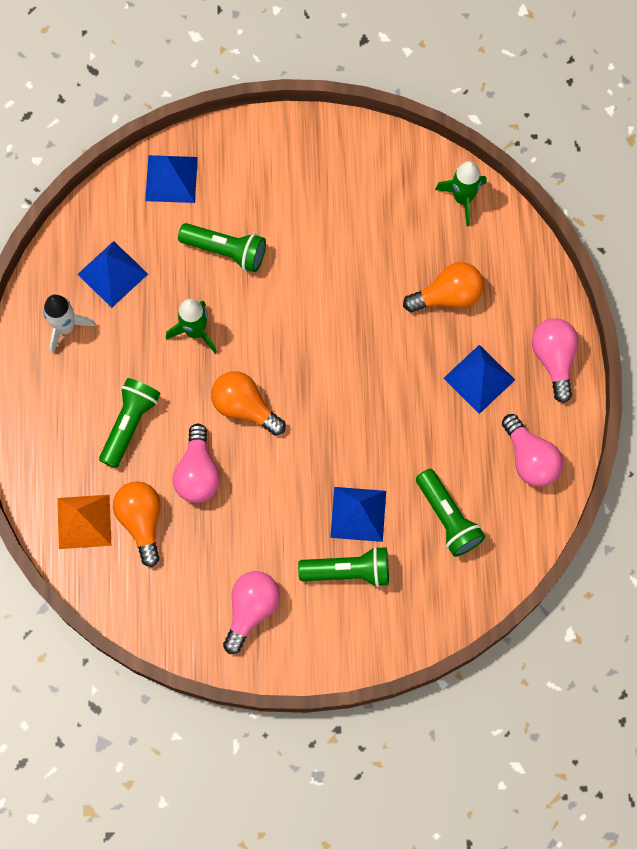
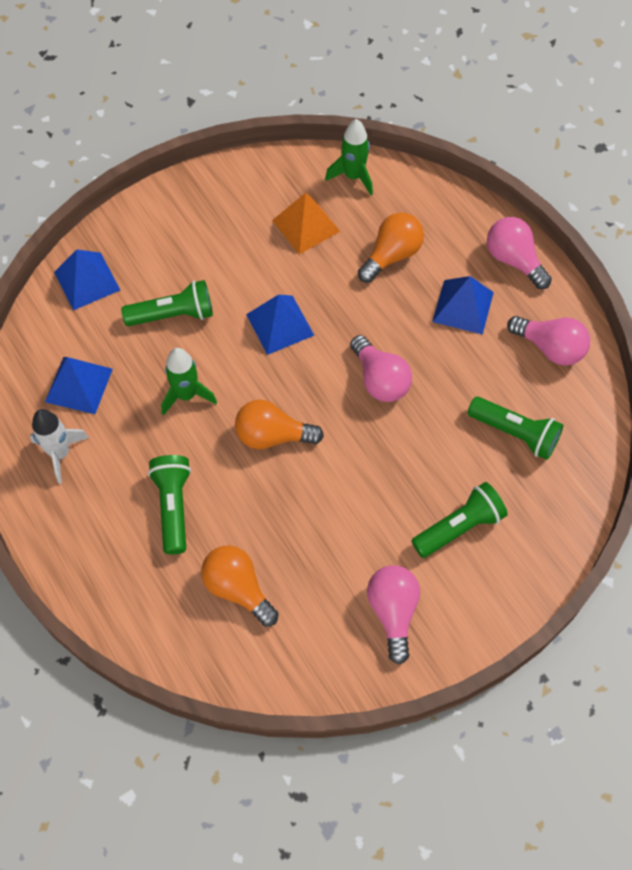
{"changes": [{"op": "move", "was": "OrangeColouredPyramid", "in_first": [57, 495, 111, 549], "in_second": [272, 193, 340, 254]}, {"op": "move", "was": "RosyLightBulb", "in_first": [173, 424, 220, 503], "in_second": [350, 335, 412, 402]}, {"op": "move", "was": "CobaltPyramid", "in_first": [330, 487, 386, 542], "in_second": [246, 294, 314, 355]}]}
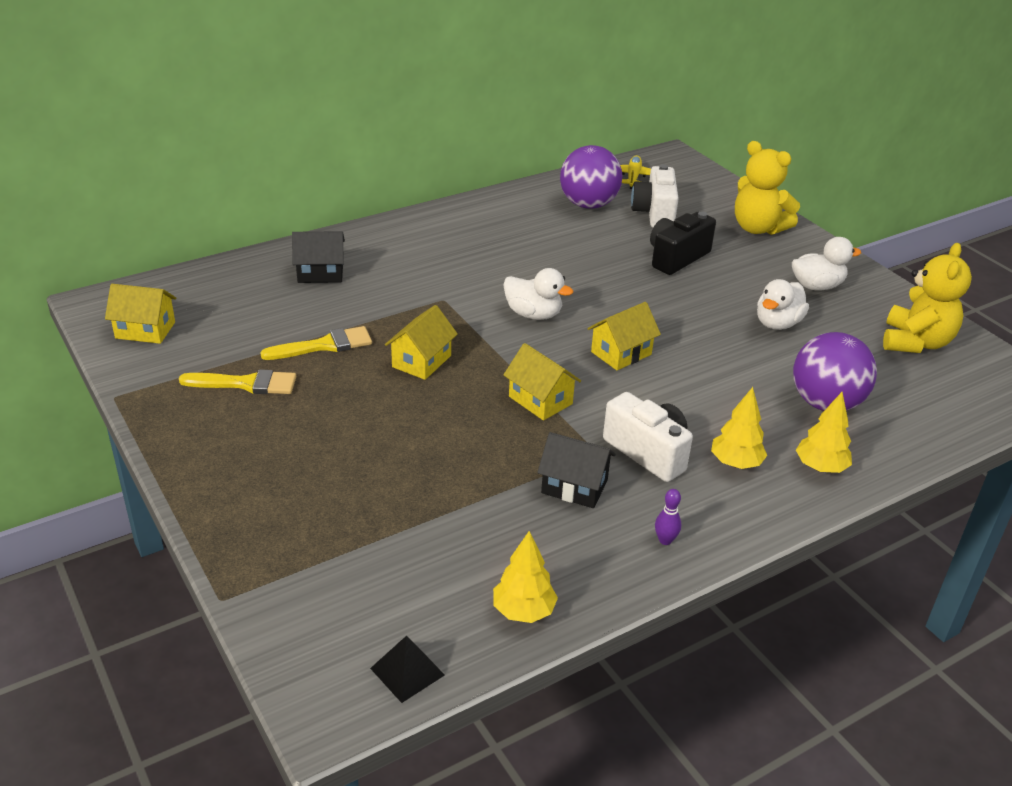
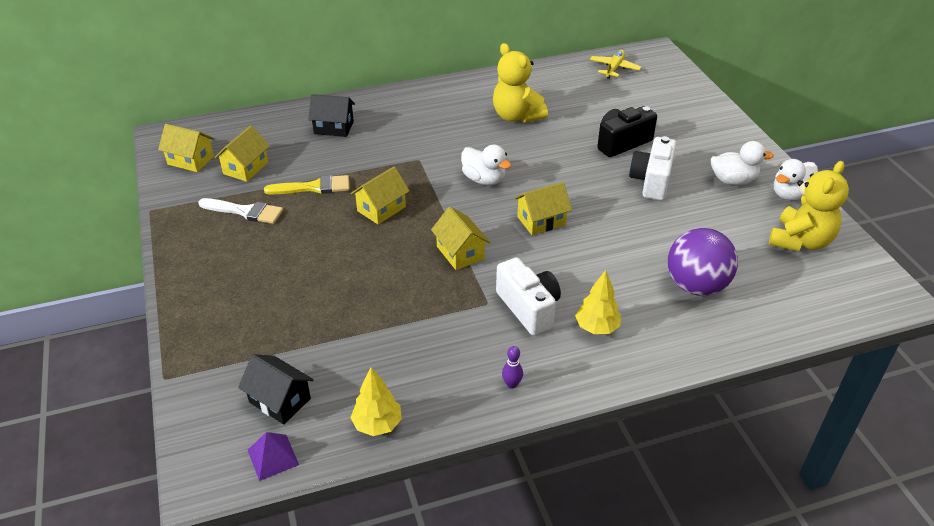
{"changes": [{"op": "delete", "was": "RoyalPurpleBall", "in_first": [560, 145, 622, 209]}, {"op": "delete", "was": "YellowFirTree", "in_first": [796, 392, 852, 473]}, {"op": "insert", "now": "YellowToyHouse", "in_second": [214, 125, 270, 182]}, {"op": "move", "was": "JetBlackToyHouse", "in_first": [537, 432, 616, 508], "in_second": [238, 354, 314, 424]}, {"op": "move", "was": "SnowWhiteCamera", "in_first": [631, 164, 679, 228], "in_second": [629, 136, 676, 201]}, {"op": "move", "was": "YellowTeddyBear", "in_first": [735, 141, 800, 235], "in_second": [493, 43, 548, 123]}, {"op": "move", "was": "SnowWhiteToyDuck", "in_first": [757, 279, 809, 330], "in_second": [774, 159, 818, 200]}, {"op": "recolor", "was": "YellowBrush", "now": "SnowWhiteBrush", "in_first": [179, 369, 296, 394], "in_second": [198, 198, 283, 224]}, {"op": "recolor", "was": "JetBlackPyramid", "now": "RoyalPurplePyramid", "in_first": [370, 635, 445, 703], "in_second": [248, 432, 299, 481]}]}
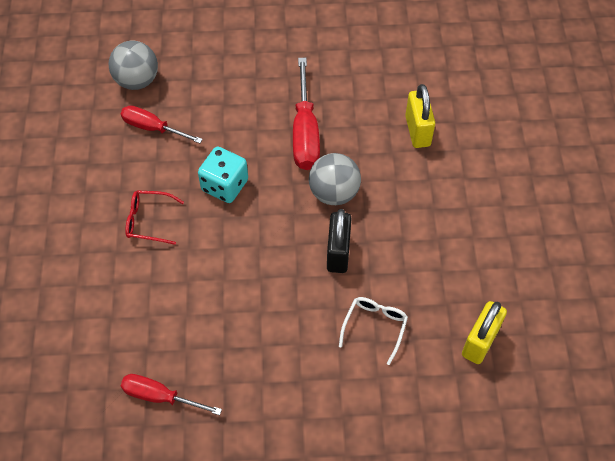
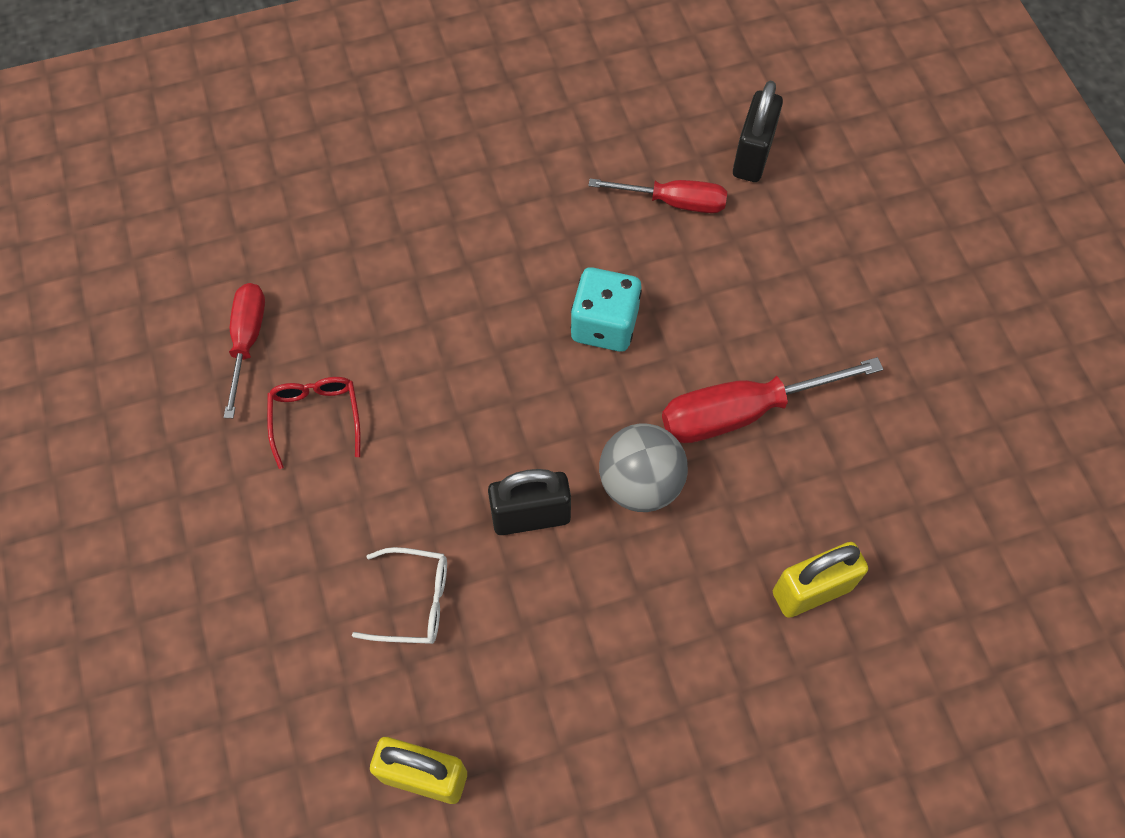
{"changes": [{"op": "move", "was": "CrimsonGlasses", "in_first": [125, 191, 184, 245], "in_second": [267, 377, 361, 469]}, {"op": "replace", "was": "GrayBall", "now": "JetBlackSmallLock", "in_first": [109, 41, 158, 90], "in_second": [733, 80, 783, 182]}, {"op": "rotate", "was": "CrimsonFlatScrewdriver", "in_first": [121, 105, 203, 143], "in_second": [588, 178, 727, 213], "clockwise": 90}]}
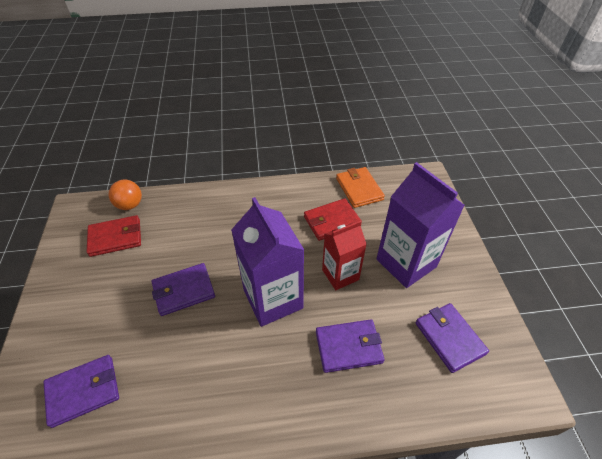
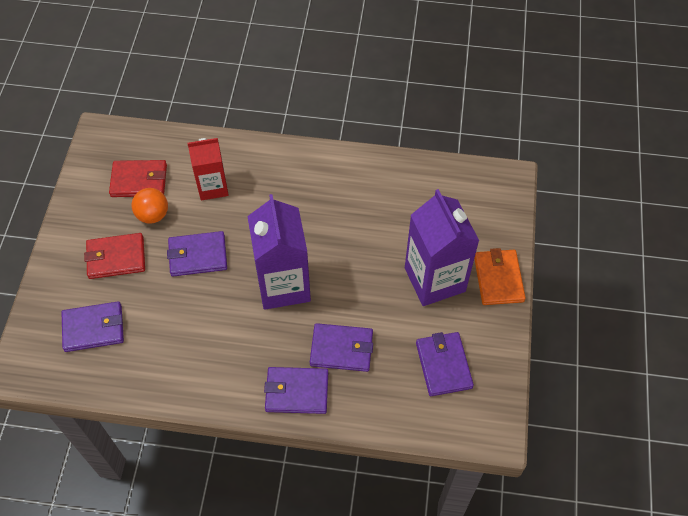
{"changes": [{"op": "insert", "now": "RoyalPurpleCardWallet", "in_second": [264, 367, 328, 414]}, {"op": "move", "was": "OrangeColouredBall", "in_first": [109, 180, 142, 210], "in_second": [131, 188, 168, 224]}, {"op": "move", "was": "CrimsonCardWallet", "in_first": [304, 198, 362, 241], "in_second": [84, 233, 145, 279]}, {"op": "move", "was": "CrimsonJuiceCarton", "in_first": [322, 221, 367, 290], "in_second": [187, 138, 228, 201]}, {"op": "move", "was": "OrangeColouredCardWallet", "in_first": [336, 167, 385, 208], "in_second": [474, 248, 526, 305]}]}
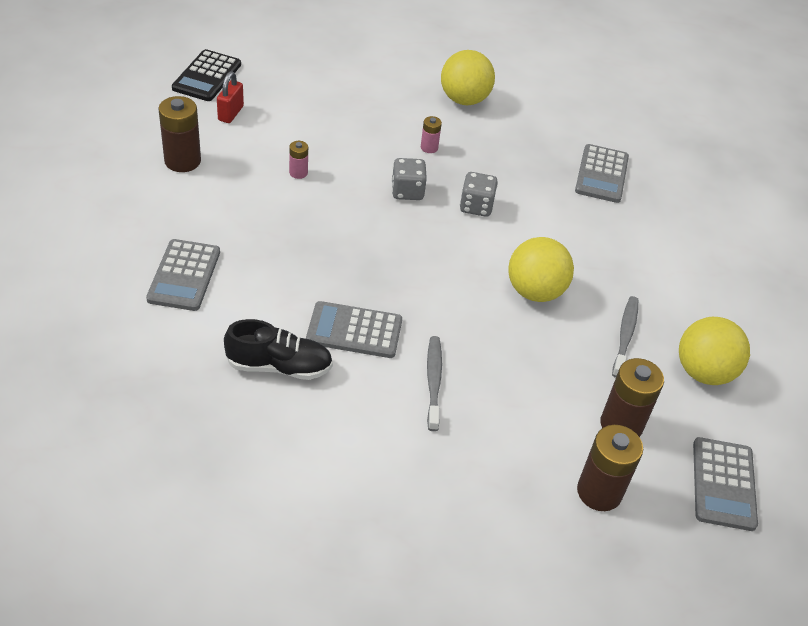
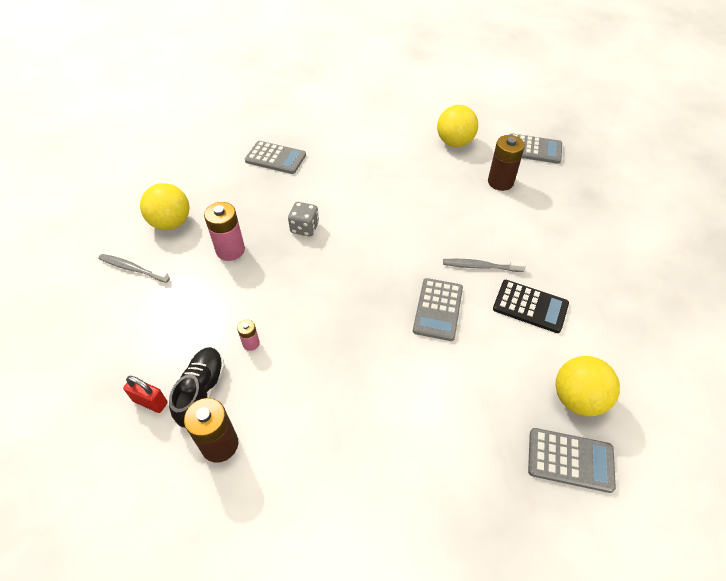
{"changes": [{"op": "delete", "was": "GrayDie", "in_first": [392, 158, 427, 200]}, {"op": "delete", "was": "RussetAaBattery", "in_first": [577, 425, 643, 511]}, {"op": "move", "was": "GrayAddingMachine", "in_first": [146, 239, 220, 311], "in_second": [528, 428, 616, 493]}, {"op": "move", "was": "JetBlackAddingMachine", "in_first": [172, 49, 241, 101], "in_second": [493, 280, 569, 333]}, {"op": "move", "was": "JetBlackLaceUpShoe", "in_first": [224, 319, 333, 380], "in_second": [169, 347, 225, 430]}, {"op": "move", "was": "YellowBall", "in_first": [508, 237, 574, 302], "in_second": [555, 356, 620, 416]}, {"op": "move", "was": "GrayToothBrush", "in_first": [612, 296, 638, 378], "in_second": [99, 254, 170, 283]}, {"op": "resize", "was": "RosyAaBattery", "in_first": [421, 116, 442, 153], "in_second": [204, 202, 245, 261], "ratio": 1.94}]}
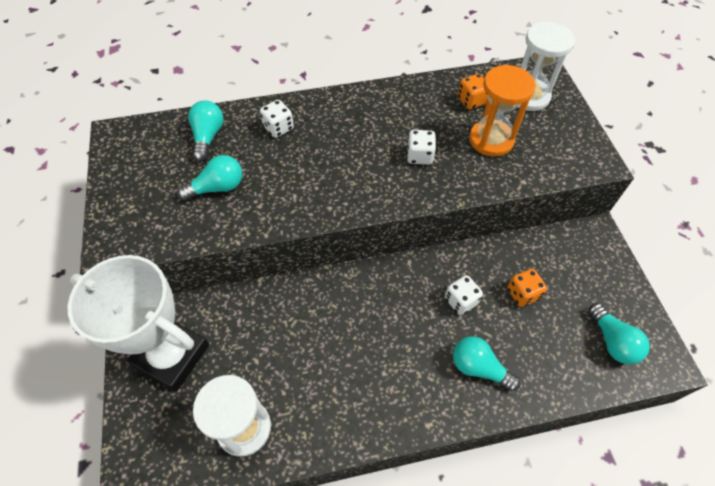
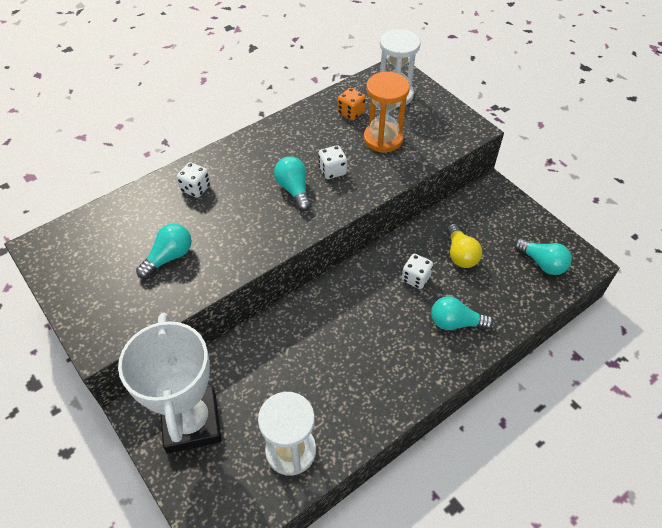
{"changes": [{"op": "move", "was": "AquaLightBulb", "in_first": [188, 100, 223, 161], "in_second": [274, 156, 311, 211]}, {"op": "replace", "was": "OrangeColouredDie", "now": "YellowLightBulb", "in_first": [507, 269, 547, 307], "in_second": [447, 223, 482, 268]}, {"op": "rotate", "was": "SnowWhitePrizeCup", "in_first": [68, 255, 209, 392], "in_second": [118, 312, 221, 454], "clockwise": 75}]}
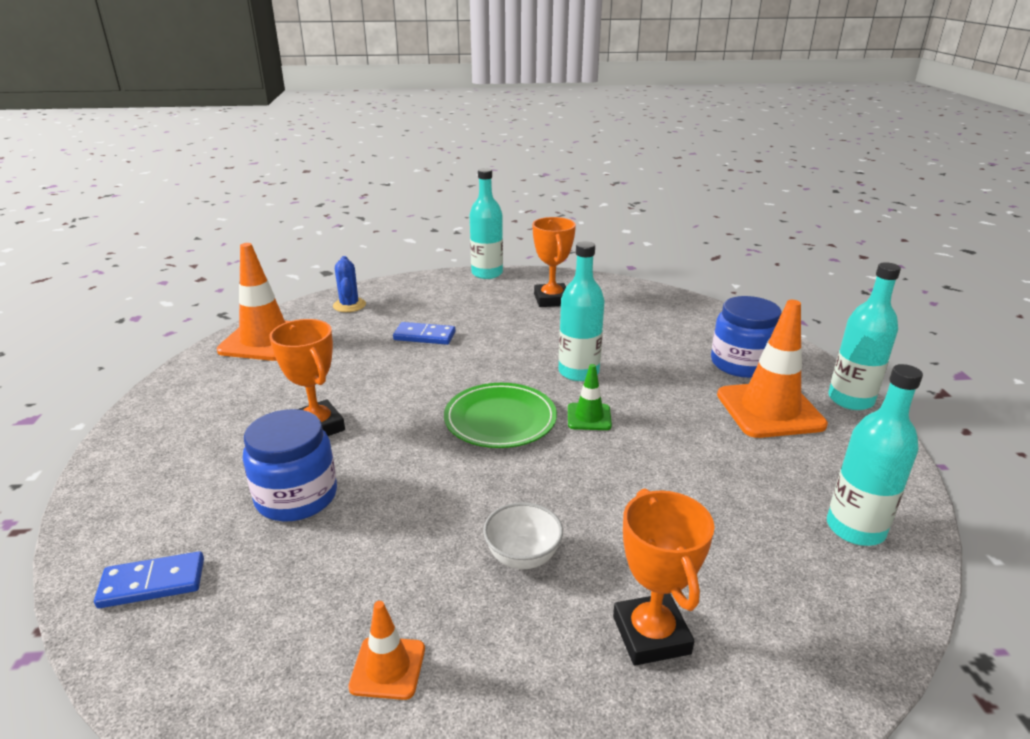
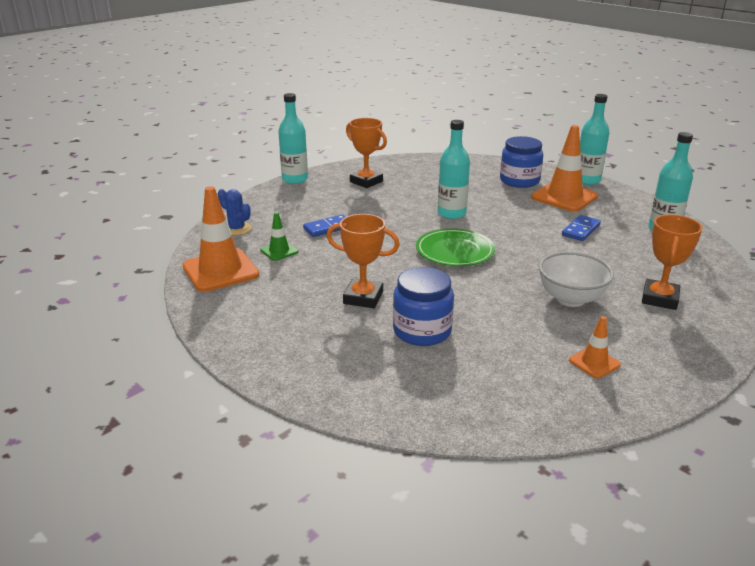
{"changes": [{"op": "move", "was": "CobaltDomino", "in_first": [94, 551, 204, 608], "in_second": [562, 215, 601, 241]}, {"op": "move", "was": "LeafGreenTrafficCone", "in_first": [568, 364, 612, 430], "in_second": [260, 212, 298, 261]}, {"op": "rotate", "was": "OrangeColouredPrizeCup", "in_first": [613, 488, 715, 666], "in_second": [642, 214, 703, 310], "clockwise": 75}, {"op": "resize", "was": "SnowWhiteBowl", "in_first": [483, 502, 563, 569], "in_second": [539, 252, 614, 307], "ratio": 1.51}]}
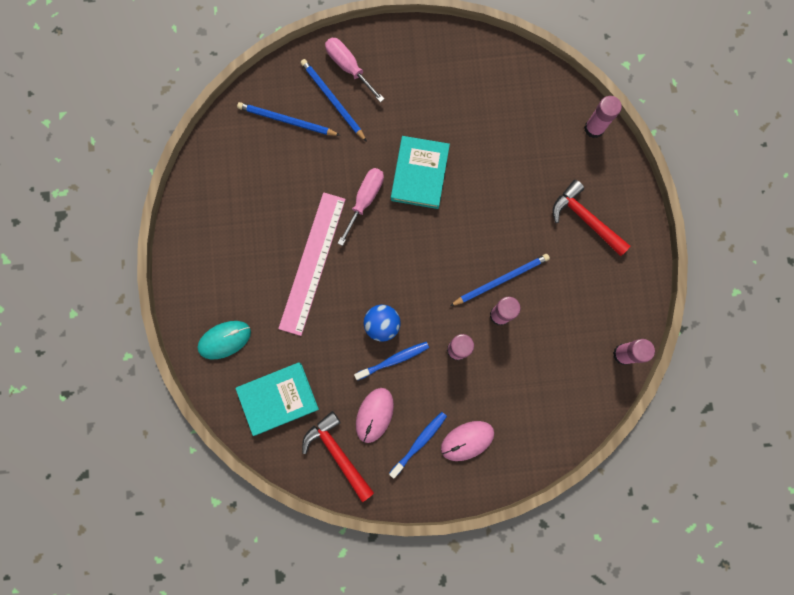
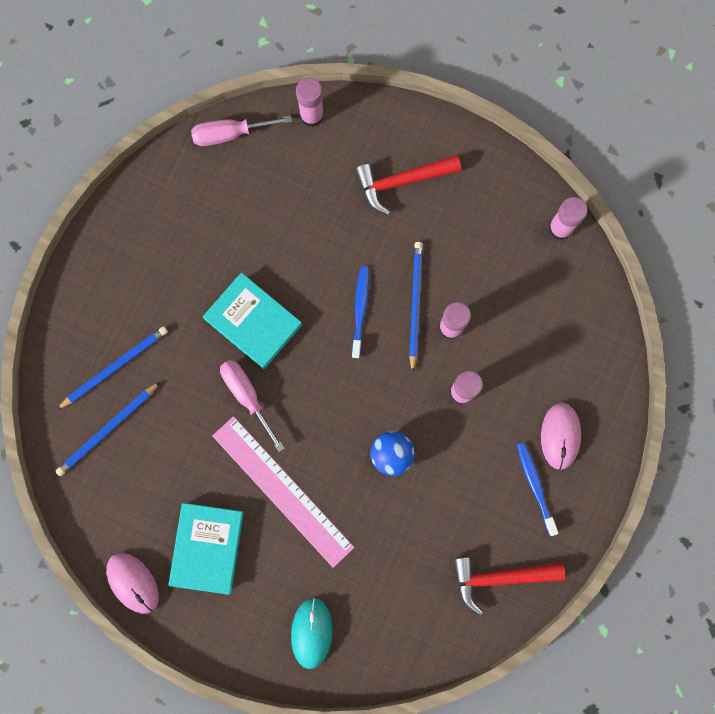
{"changes": [{"op": "move", "was": "AquaHardcover", "in_first": [235, 362, 319, 436], "in_second": [168, 503, 244, 595]}, {"op": "move", "was": "RosyFlatScrewdriver", "in_first": [325, 38, 384, 102], "in_second": [191, 115, 292, 146]}, {"op": "move", "was": "CobaltToothBrush", "in_first": [354, 342, 429, 380], "in_second": [352, 266, 369, 358]}, {"op": "move", "was": "RosyPcMouse", "in_first": [356, 388, 394, 443], "in_second": [106, 553, 159, 614]}, {"op": "rotate", "was": "CobaltPencil", "in_first": [300, 59, 367, 142], "in_second": [57, 326, 168, 410], "clockwise": 150}]}
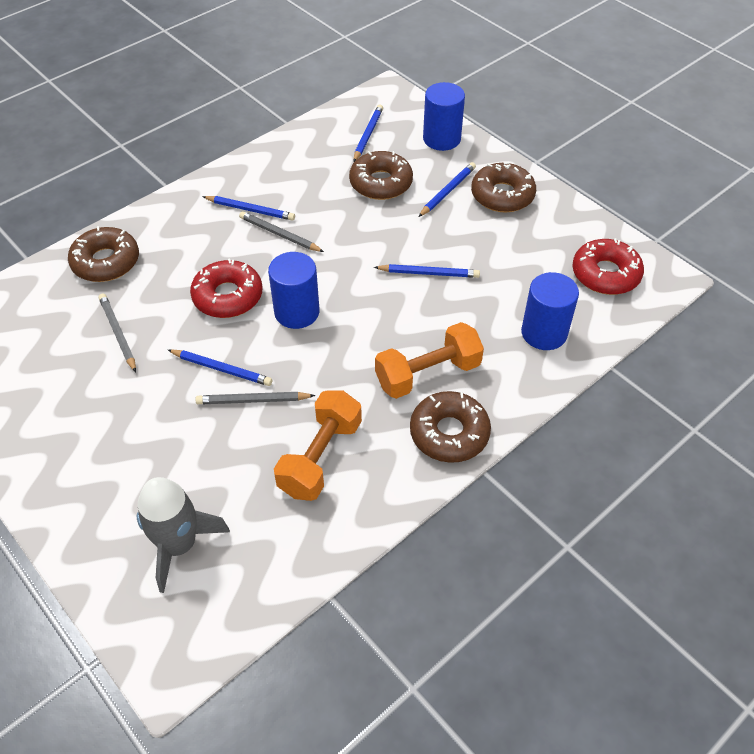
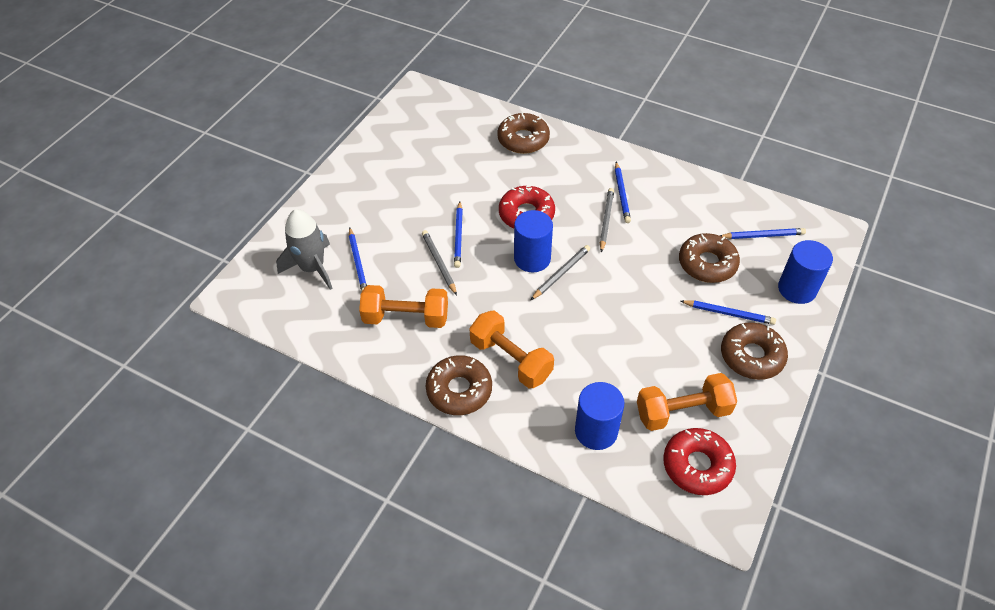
{"changes": [{"op": "insert", "now": "OrangeColouredHandWeight", "in_second": [637, 373, 737, 431]}, {"op": "move", "was": "GrayPencil", "in_first": [99, 294, 136, 372], "in_second": [531, 245, 590, 300]}, {"op": "move", "was": "CobaltPencil", "in_first": [374, 264, 480, 278], "in_second": [349, 228, 367, 292]}]}
